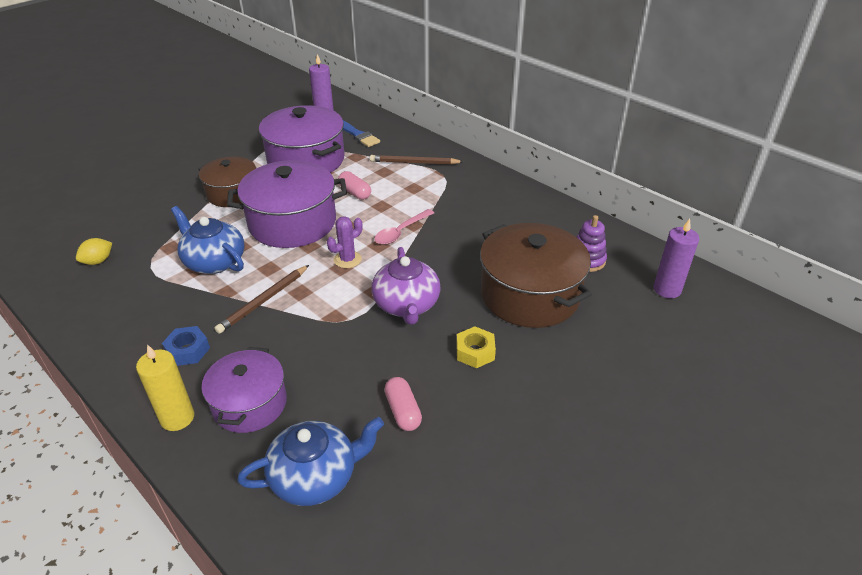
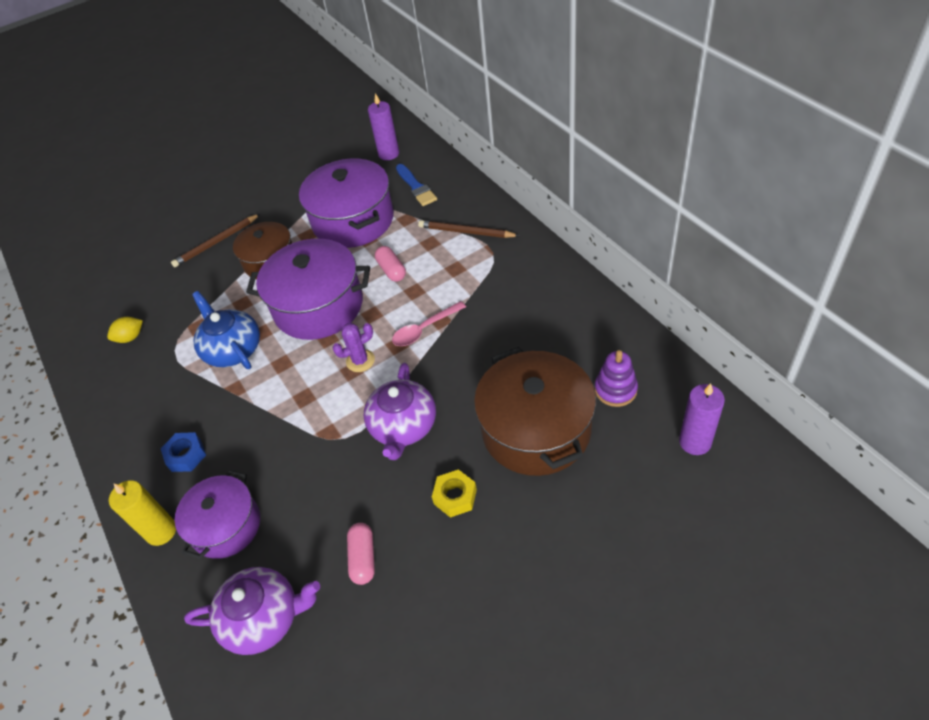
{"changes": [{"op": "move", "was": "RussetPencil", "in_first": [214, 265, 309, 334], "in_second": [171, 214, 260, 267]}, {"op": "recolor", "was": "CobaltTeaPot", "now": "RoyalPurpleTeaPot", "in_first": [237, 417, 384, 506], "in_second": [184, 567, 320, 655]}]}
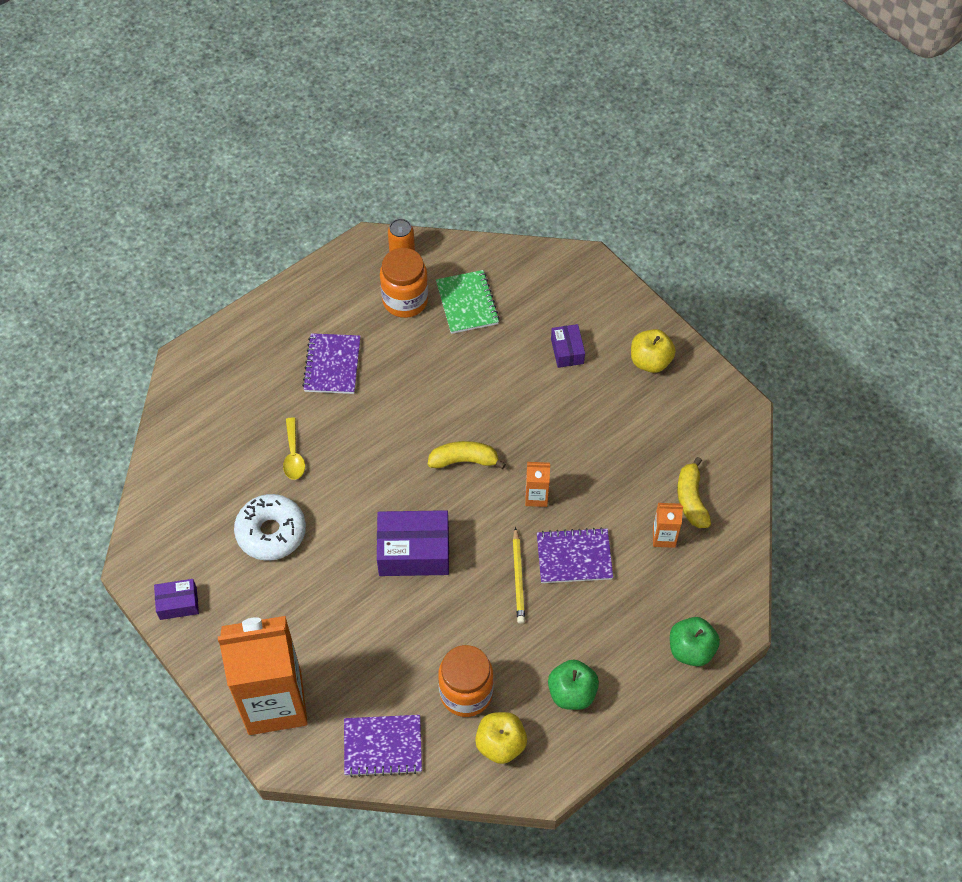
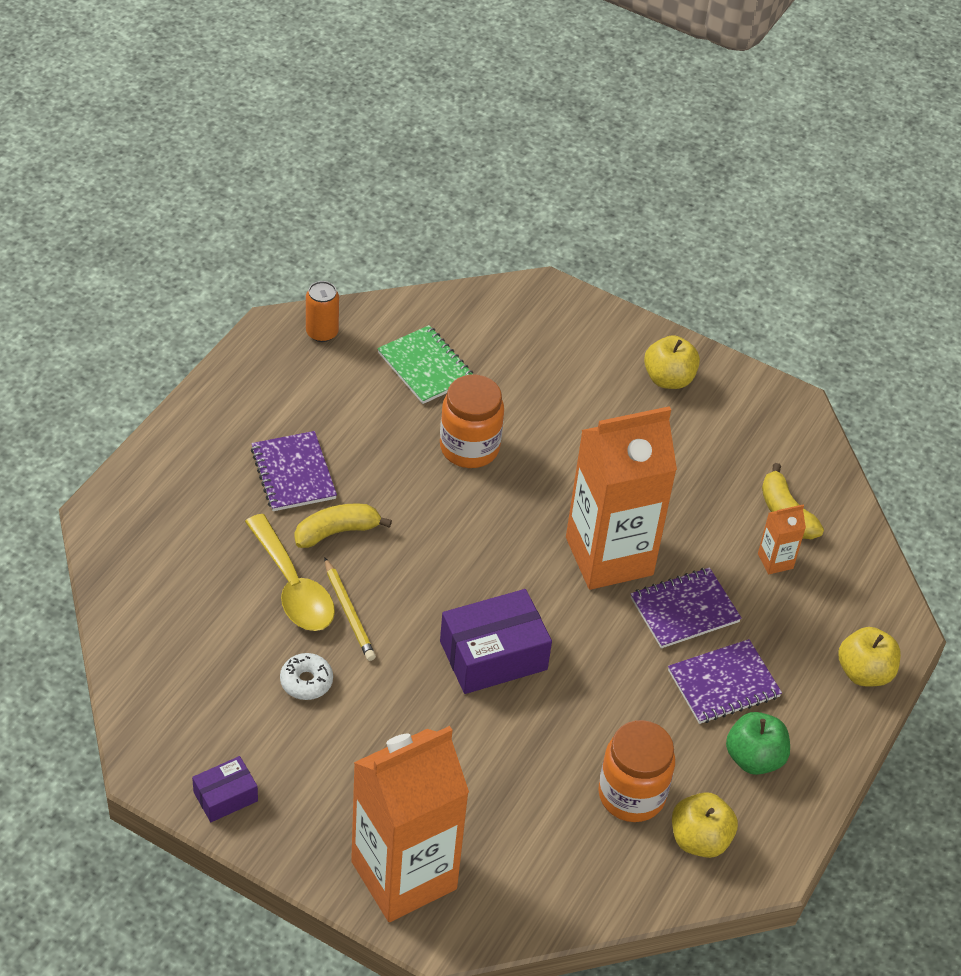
{"changes": [{"op": "delete", "was": "RoyalPurplePackage", "in_first": [551, 324, 585, 368]}, {"op": "move", "was": "RoyalPurpleNotepad", "in_first": [344, 715, 422, 777], "in_second": [668, 639, 782, 724]}, {"op": "move", "was": "OrangeColouredJar", "in_first": [380, 248, 428, 318], "in_second": [440, 375, 504, 468]}, {"op": "move", "was": "YellowBananaFruit", "in_first": [428, 441, 506, 469], "in_second": [295, 503, 392, 548]}, {"op": "move", "was": "YellowPencil", "in_first": [513, 527, 525, 624], "in_second": [324, 557, 376, 661]}, {"op": "recolor", "was": "LeafGreenAppleFruit", "now": "YellowAppleFruit", "in_first": [670, 617, 720, 666], "in_second": [838, 627, 901, 686]}, {"op": "resize", "was": "SnowWhiteGlazedDonut", "in_first": [234, 494, 306, 560], "in_second": [280, 653, 333, 700], "ratio": 0.56}, {"op": "resize", "was": "YellowSpoon", "in_first": [283, 417, 305, 480], "in_second": [245, 514, 335, 631], "ratio": 1.69}, {"op": "resize", "was": "OrangeColouredJuiceCarton", "in_first": [525, 462, 550, 507], "in_second": [566, 406, 677, 590], "ratio": 2.5}]}
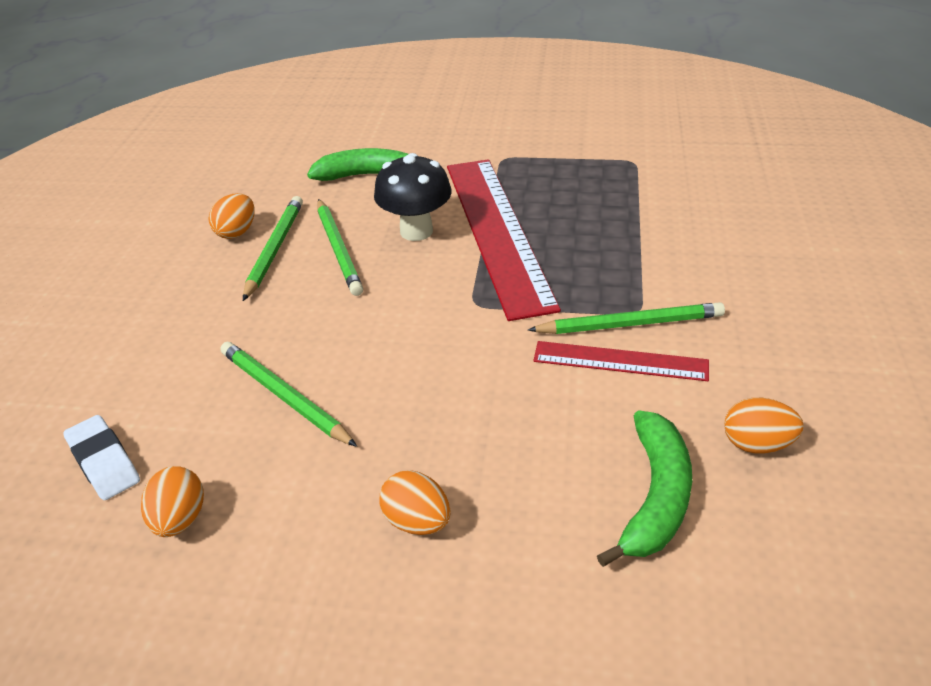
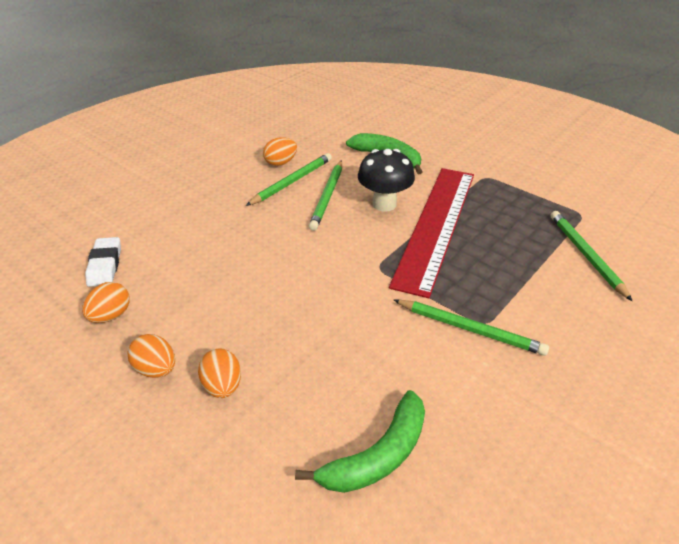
{"changes": [{"op": "delete", "was": "CrimsonMeasuringStick", "in_first": [533, 341, 709, 381]}, {"op": "move", "was": "LeafGreenPencil", "in_first": [220, 342, 357, 447], "in_second": [551, 211, 632, 301]}, {"op": "move", "was": "OrangeColouredEgg", "in_first": [724, 398, 803, 454], "in_second": [128, 334, 175, 378]}]}
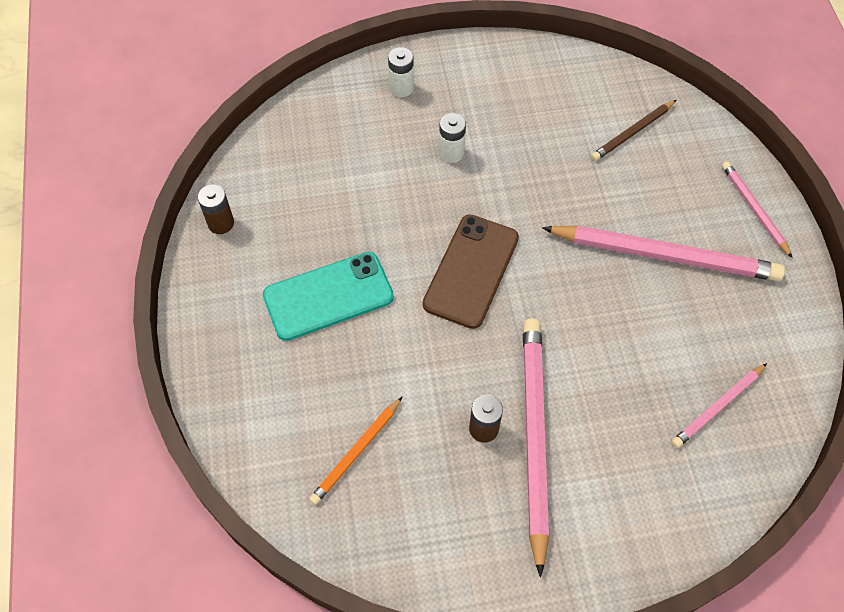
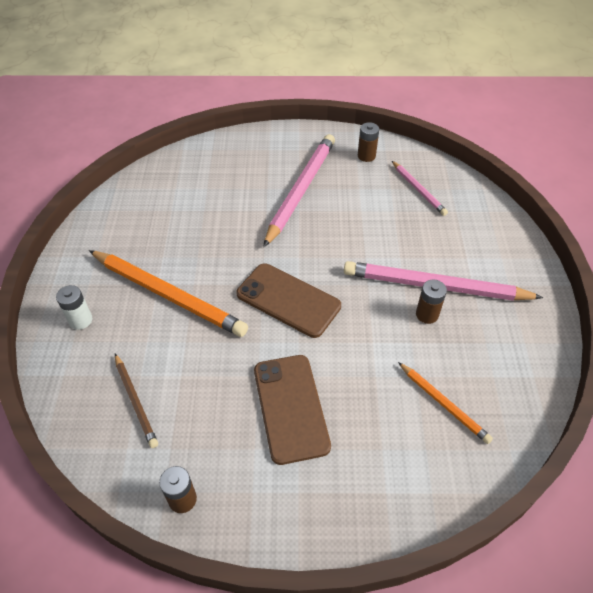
{"changes": [{"op": "delete", "was": "RosyPencil", "in_first": [722, 161, 793, 258]}, {"op": "insert", "now": "RussetAaBattery", "in_second": [358, 122, 379, 162]}, {"op": "move", "was": "RussetPencil", "in_first": [591, 100, 677, 161], "in_second": [115, 354, 158, 448]}, {"op": "replace", "was": "SnowWhiteAaBattery", "now": "OrangeColouredPencil", "in_first": [439, 113, 466, 163], "in_second": [89, 250, 248, 337]}, {"op": "recolor", "was": "AquaMobilePhone", "now": "RussetMobilePhone", "in_first": [263, 252, 394, 341], "in_second": [254, 355, 331, 465]}]}
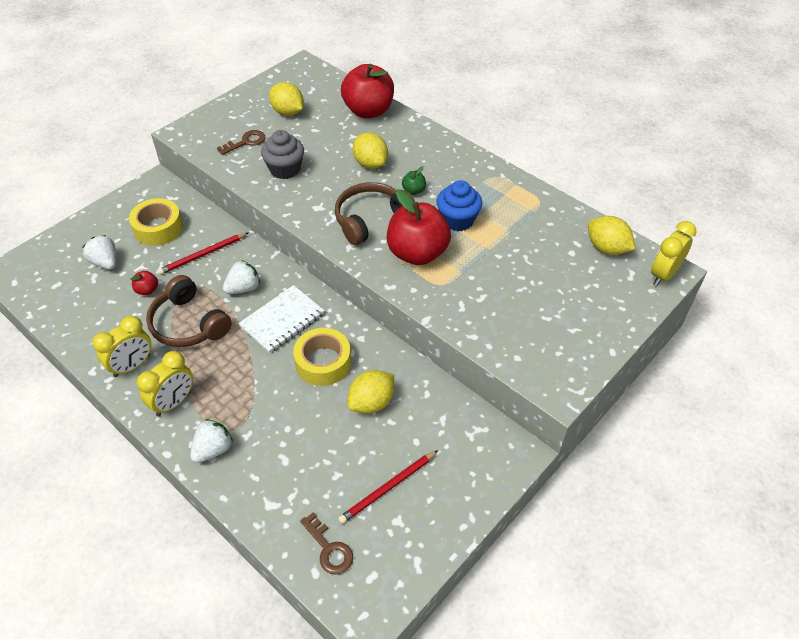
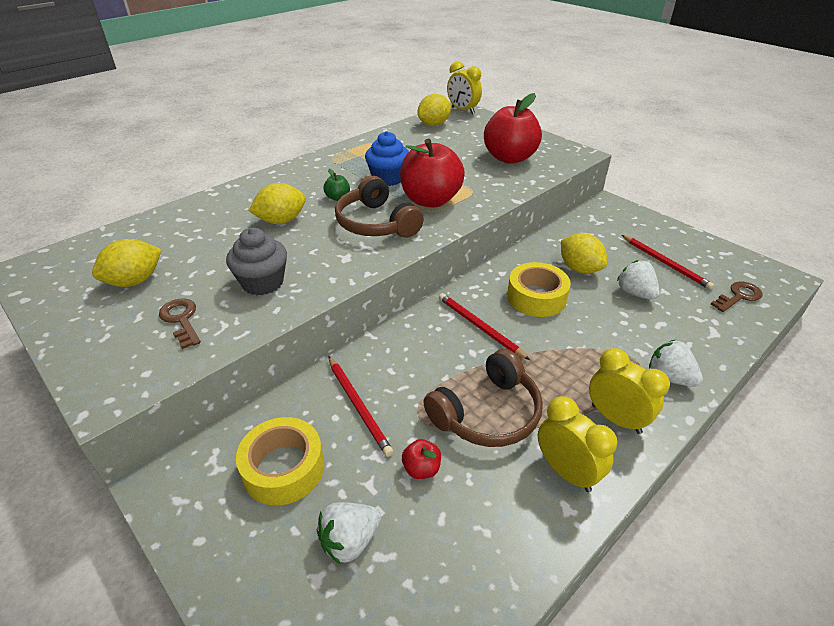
{"changes": [{"op": "move", "was": "SnowWhiteStrawberry", "in_first": [223, 260, 260, 294], "in_second": [617, 260, 660, 300]}, {"op": "move", "was": "CrimsonAppleFruit", "in_first": [341, 64, 394, 118], "in_second": [484, 93, 542, 164]}, {"op": "replace", "was": "SnowWhiteNotepad", "now": "CrimsonPencil", "in_first": [238, 285, 325, 353], "in_second": [439, 293, 530, 360]}]}
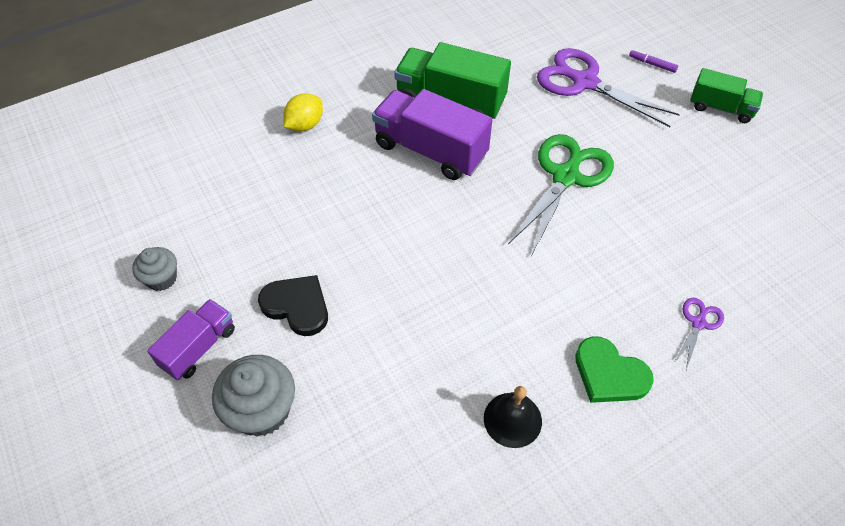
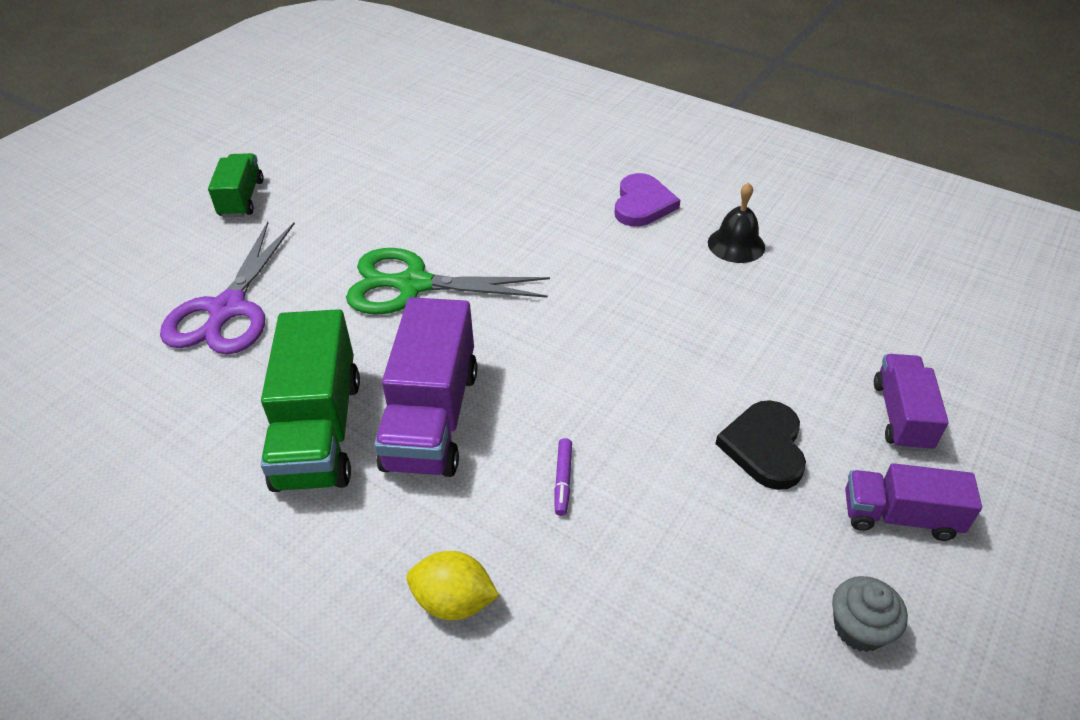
{"changes": [{"op": "delete", "was": "RoyalPurpleShears", "in_first": [674, 298, 724, 370]}, {"op": "move", "was": "RoyalPurpleFeltPen", "in_first": [629, 50, 678, 73], "in_second": [554, 438, 572, 516]}, {"op": "replace", "was": "GrayCupcake", "now": "RoyalPurpleToyTruck", "in_first": [212, 355, 295, 437], "in_second": [874, 354, 949, 452]}, {"op": "recolor", "was": "LeafGreenHeartShape", "now": "RoyalPurpleHeartShape", "in_first": [575, 336, 654, 403], "in_second": [615, 173, 680, 227]}]}
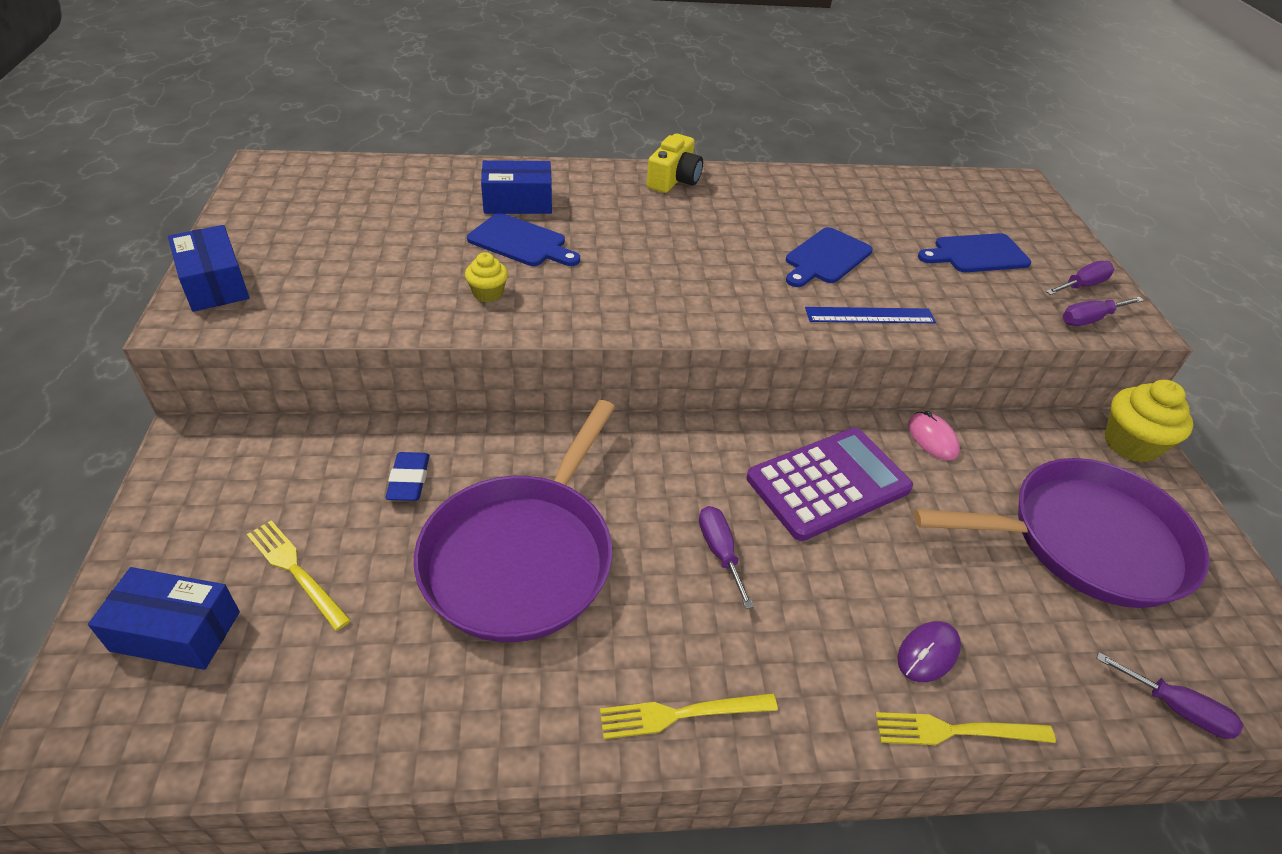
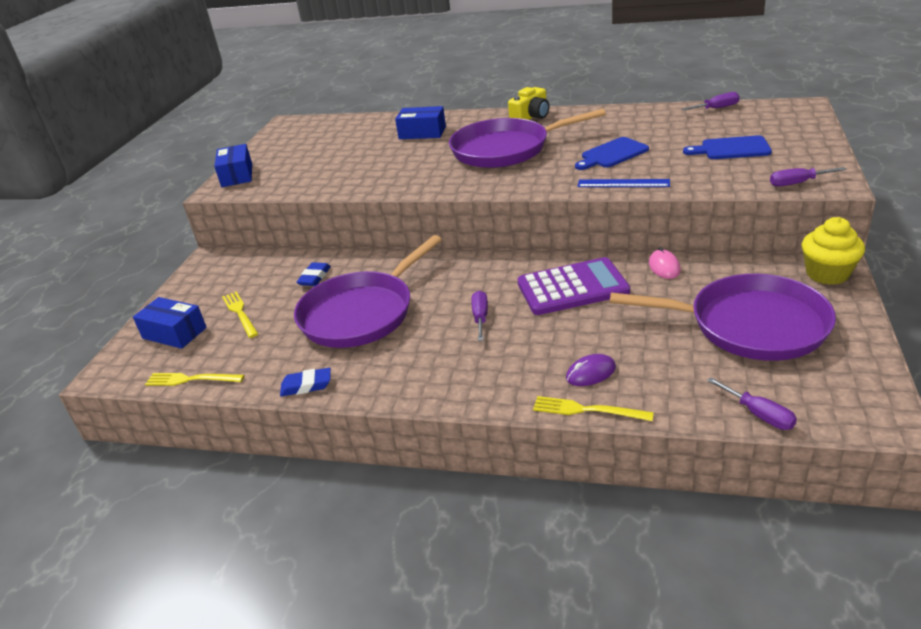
{"changes": [{"op": "delete", "was": "YellowCupcake", "in_first": [465, 252, 508, 302]}, {"op": "delete", "was": "CobaltChoppingBoard", "in_first": [467, 213, 580, 266]}, {"op": "insert", "now": "CobaltPencilEraser", "in_second": [280, 368, 331, 396]}, {"op": "insert", "now": "RoyalPurpleSkillet", "in_second": [449, 109, 606, 168]}, {"op": "move", "was": "YellowDinnerFork", "in_first": [600, 693, 778, 739], "in_second": [145, 373, 244, 386]}, {"op": "move", "was": "RoyalPurpleFlatScrewdriver", "in_first": [1046, 261, 1114, 295], "in_second": [682, 92, 740, 111]}]}
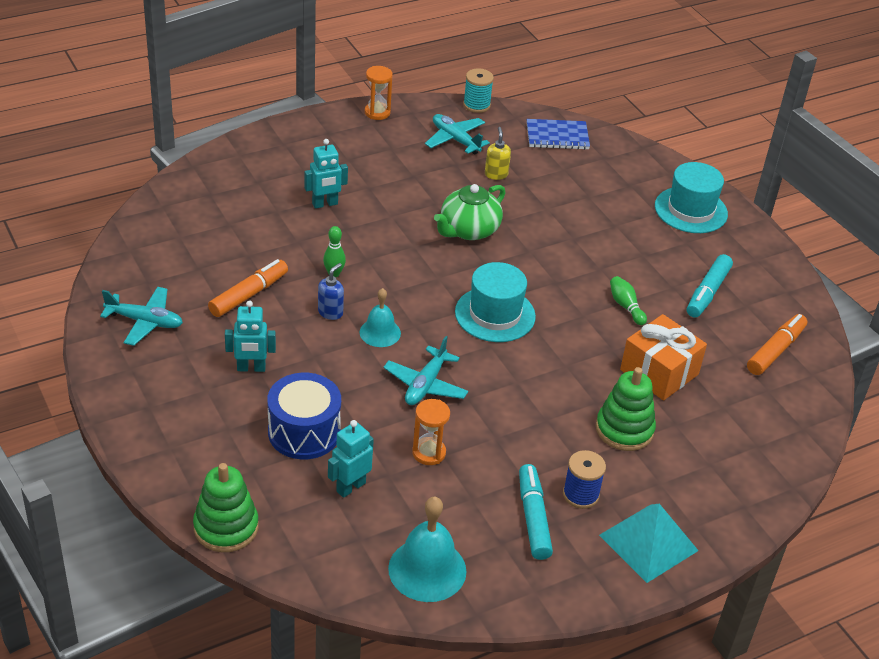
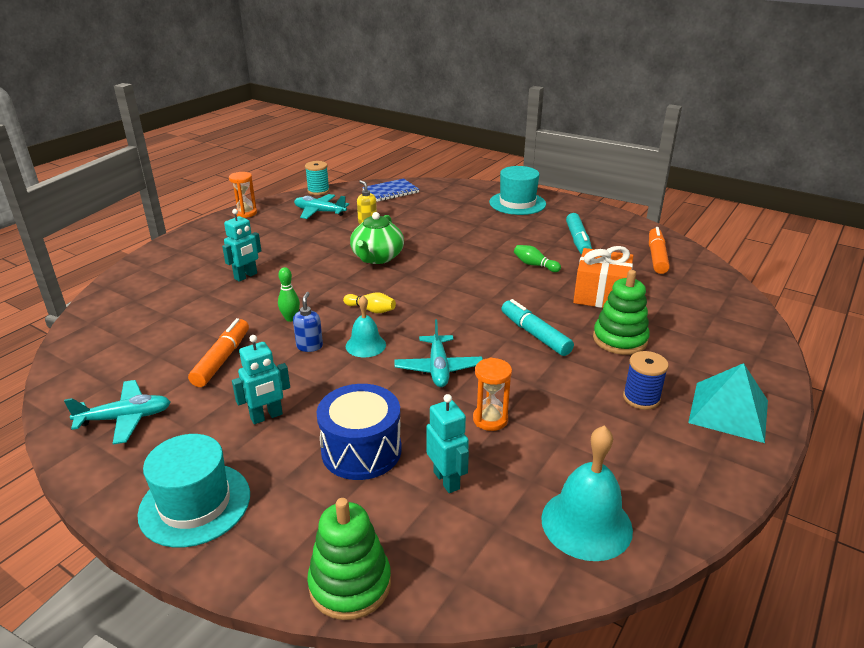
{"changes": [{"op": "insert", "now": "YellowTenpin", "in_second": [343, 292, 396, 313]}, {"op": "move", "was": "AquaTallHat", "in_first": [455, 262, 536, 342], "in_second": [137, 434, 250, 548]}, {"op": "move", "was": "AquaFeltPen", "in_first": [519, 464, 553, 560], "in_second": [501, 299, 574, 356]}, {"op": "rotate", "was": "AquaRobot", "in_first": [328, 420, 374, 498], "in_second": [426, 394, 469, 493], "clockwise": 135}]}
